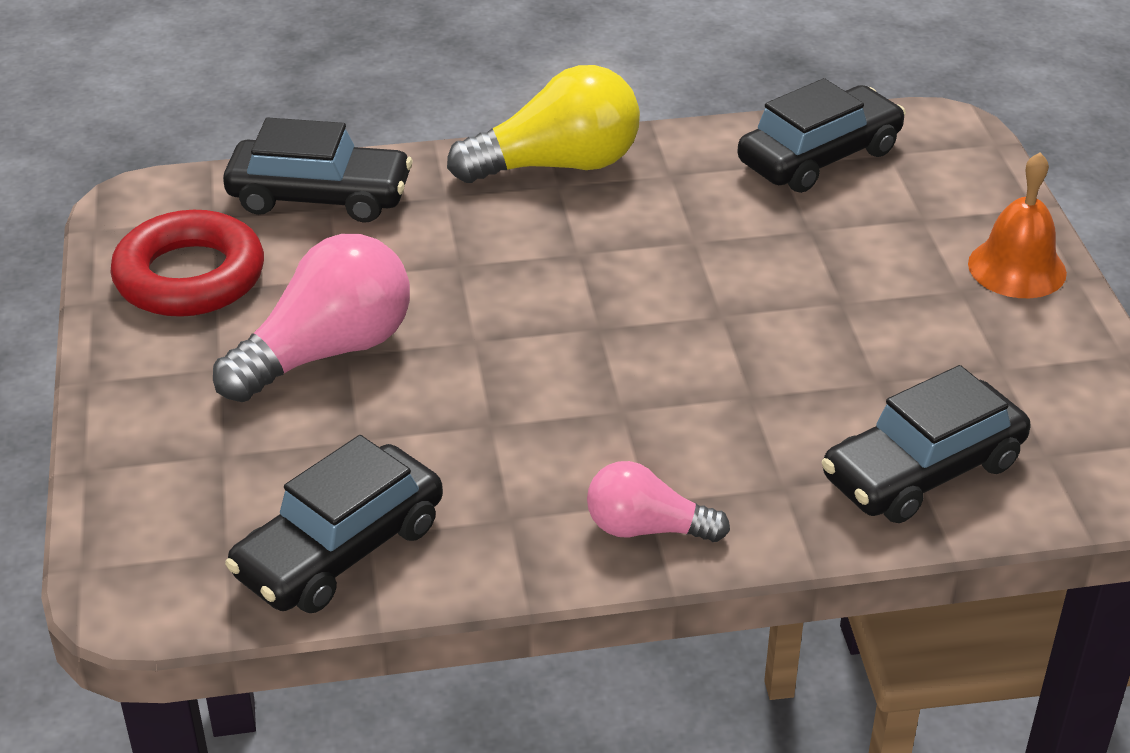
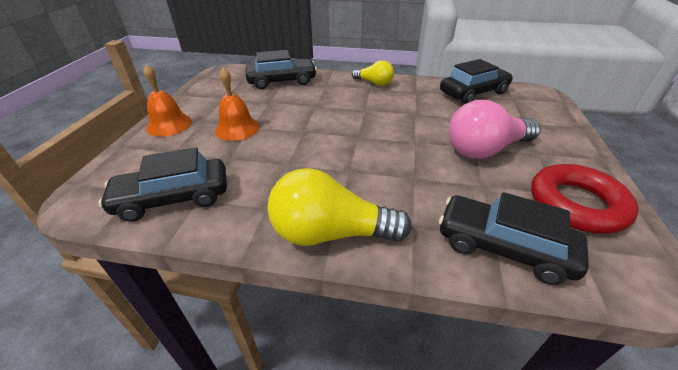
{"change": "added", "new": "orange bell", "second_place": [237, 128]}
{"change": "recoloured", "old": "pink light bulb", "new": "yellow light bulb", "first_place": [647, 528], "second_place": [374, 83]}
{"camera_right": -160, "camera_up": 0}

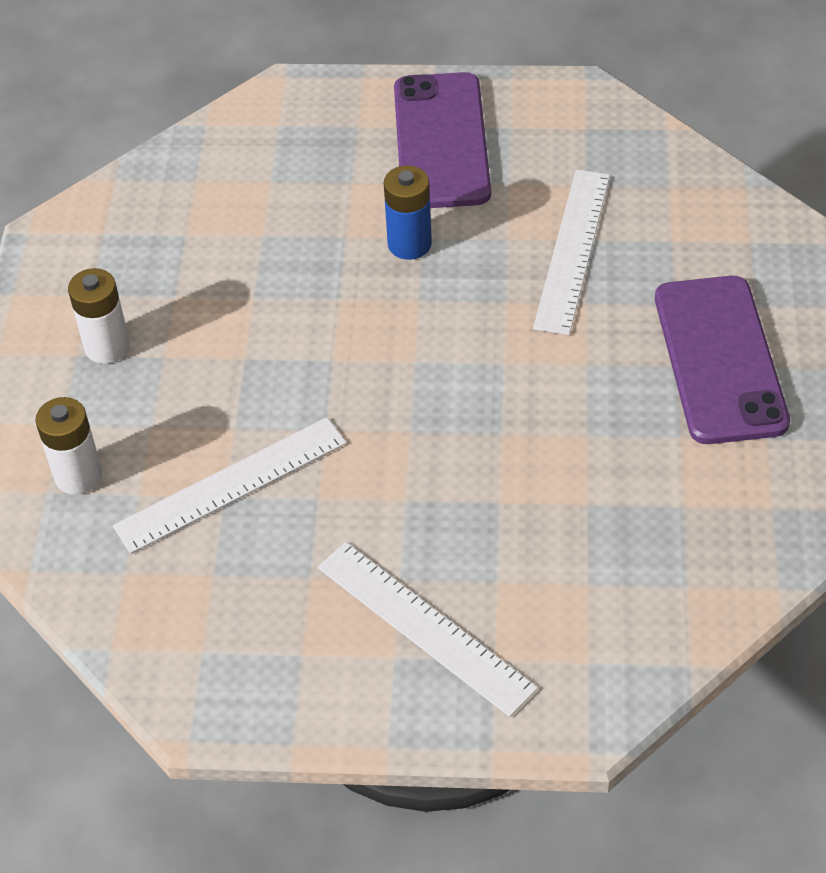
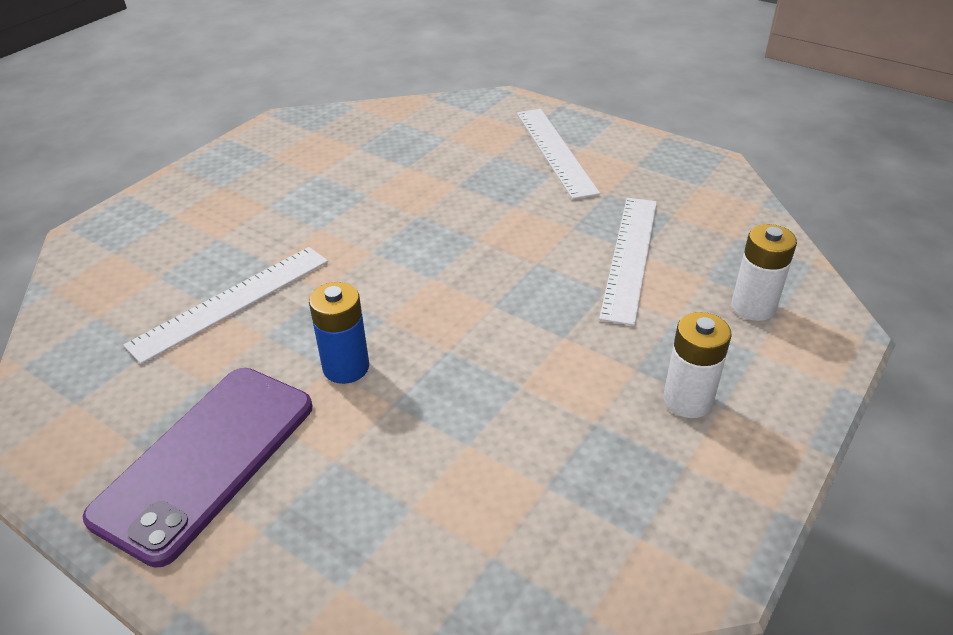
{"change": "removed", "old": "purple phone", "first_place": [719, 359]}
{"change": "turned", "old": "white ruler", "first_place": [231, 484], "second_place": [630, 256], "degrees": -75}
{"camera_right": -150, "camera_up": -10}

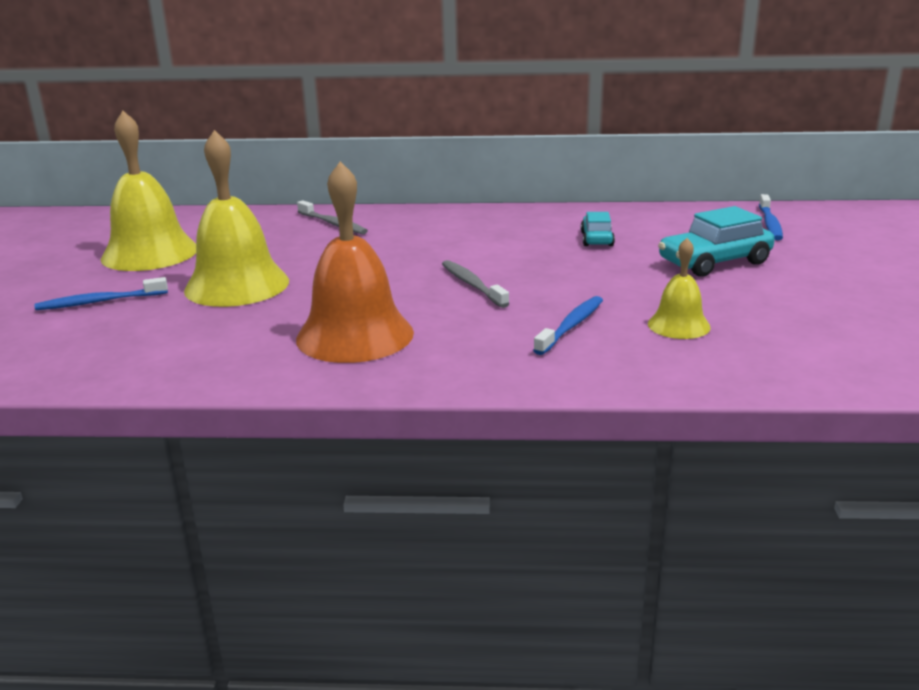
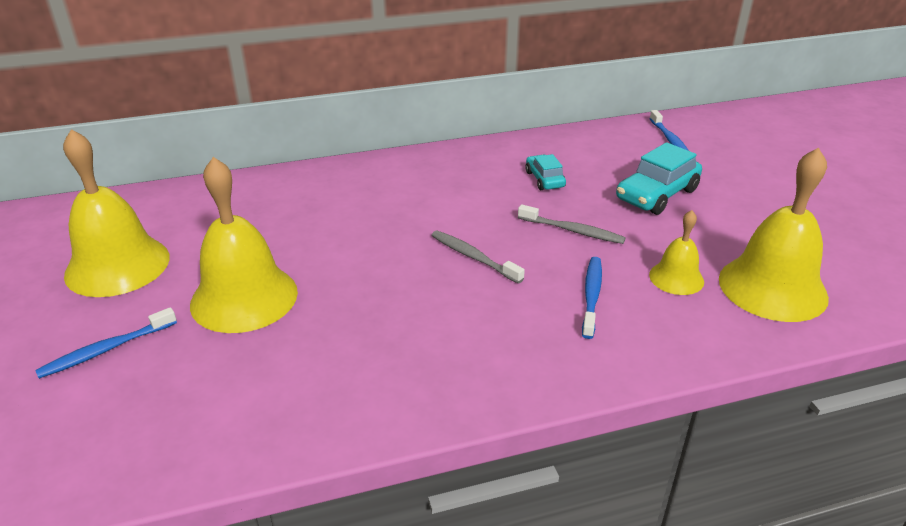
{"change": "removed", "old": "orange bell", "first_place": [355, 335]}
{"change": "added", "new": "yellow bell", "second_place": [772, 287]}
{"change": "moved", "old": "grey toothbrush", "first_place": [333, 224], "second_place": [573, 231]}
{"camera_right": -20, "camera_up": 10}

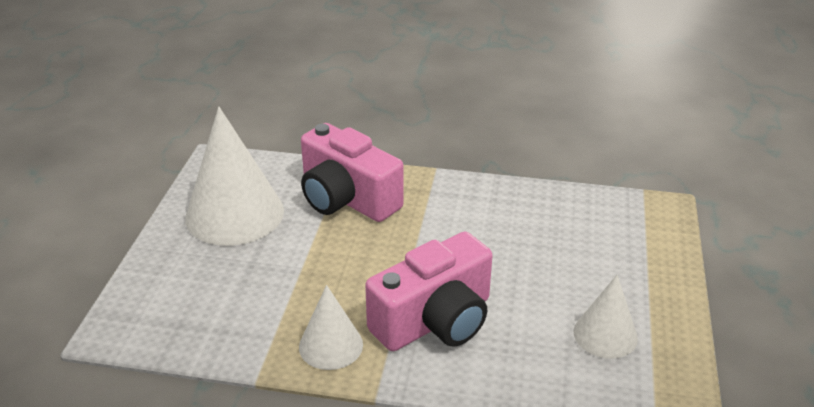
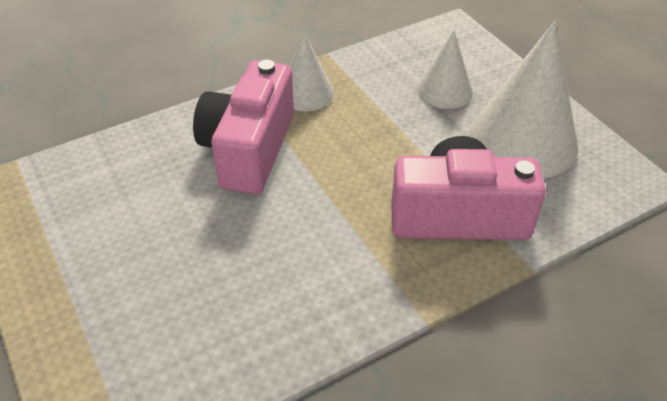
{"change": "moved", "old": "white cone", "first_place": [605, 334], "second_place": [445, 90]}
{"camera_right": 140, "camera_up": 10}

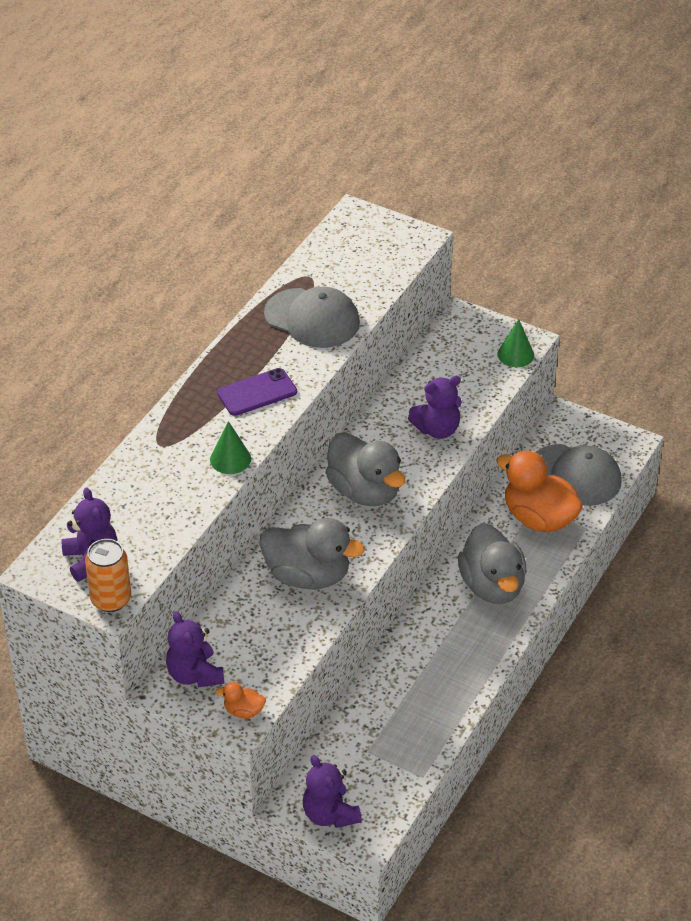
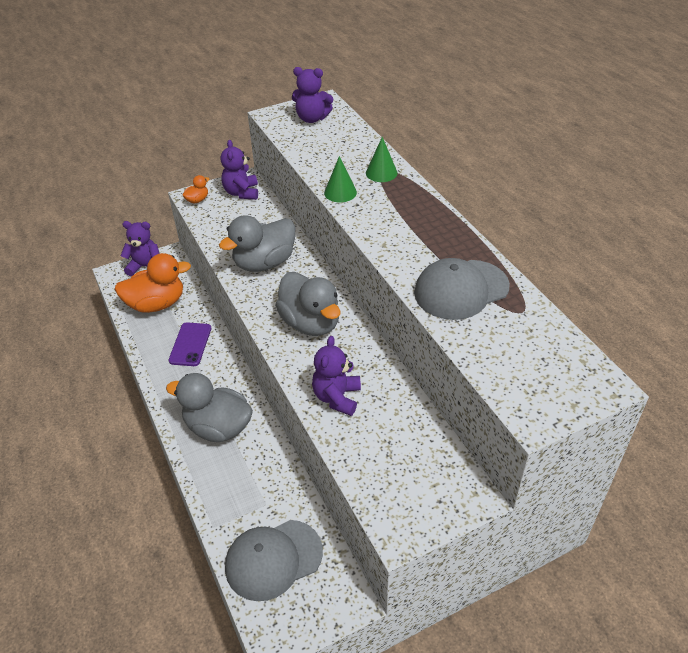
{"change": "removed", "old": "orange can", "first_place": [111, 599]}
{"change": "moved", "old": "purple phone", "first_place": [257, 392], "second_place": [190, 344]}
{"change": "moved", "old": "orange duck", "first_place": [538, 518], "second_place": [156, 304]}
{"change": "moved", "old": "green cone", "first_place": [515, 354], "second_place": [381, 173]}
{"change": "turned", "old": "purple teddy bear", "first_place": [194, 674], "second_place": [242, 193], "degrees": -105}
{"change": "turned", "old": "grey duck", "first_place": [365, 491], "second_place": [310, 323], "degrees": -120}
{"camera_right": 125, "camera_up": 0}

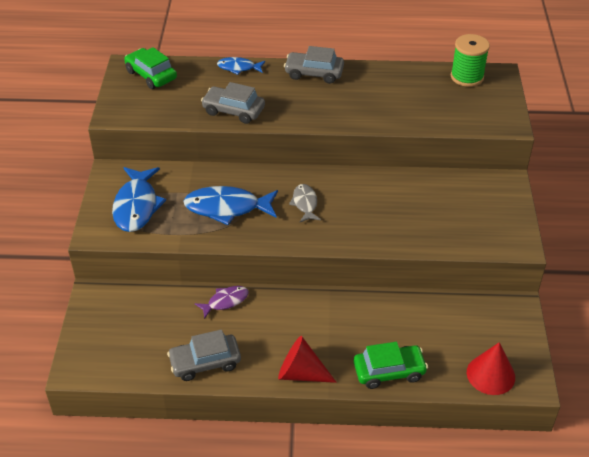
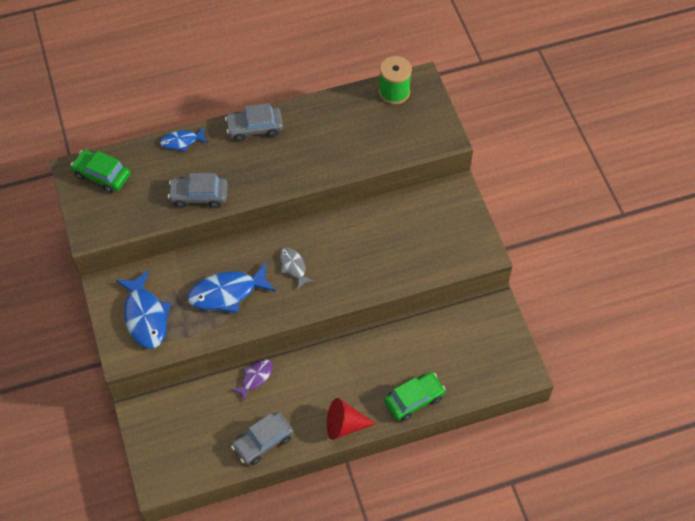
{"change": "removed", "old": "red cone", "first_place": [490, 374]}
{"camera_right": -20, "camera_up": 15}

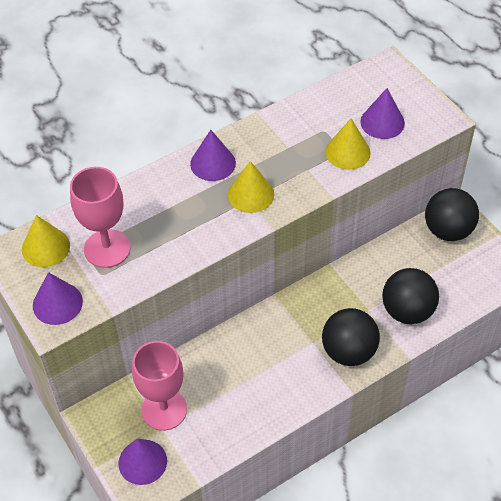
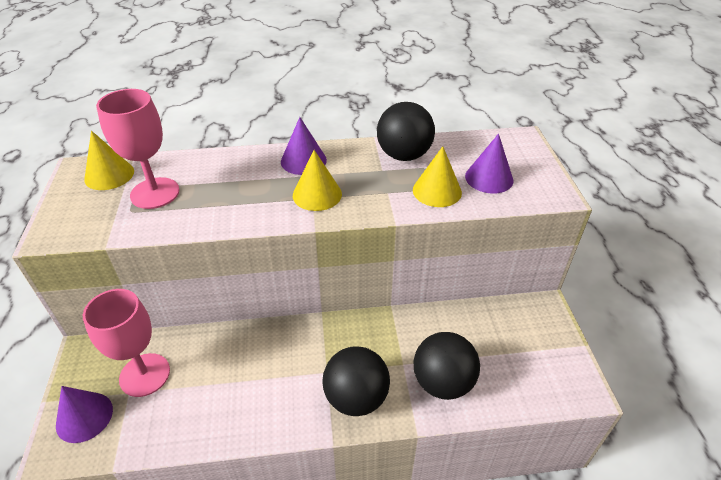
{"change": "removed", "old": "purple cone", "first_place": [57, 303]}
{"change": "moved", "old": "black ball", "first_place": [448, 230], "second_place": [404, 155]}
{"camera_right": 25, "camera_up": -10}

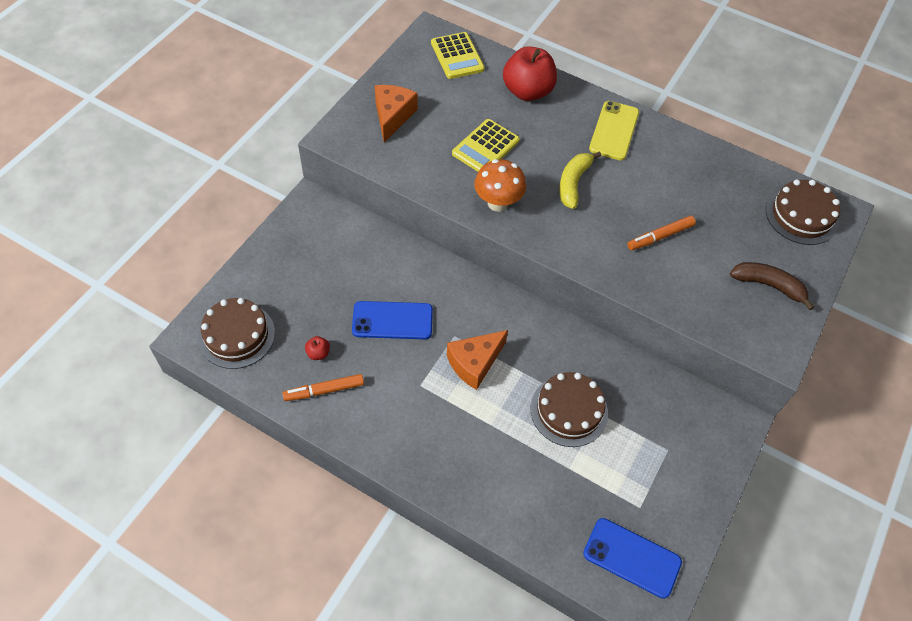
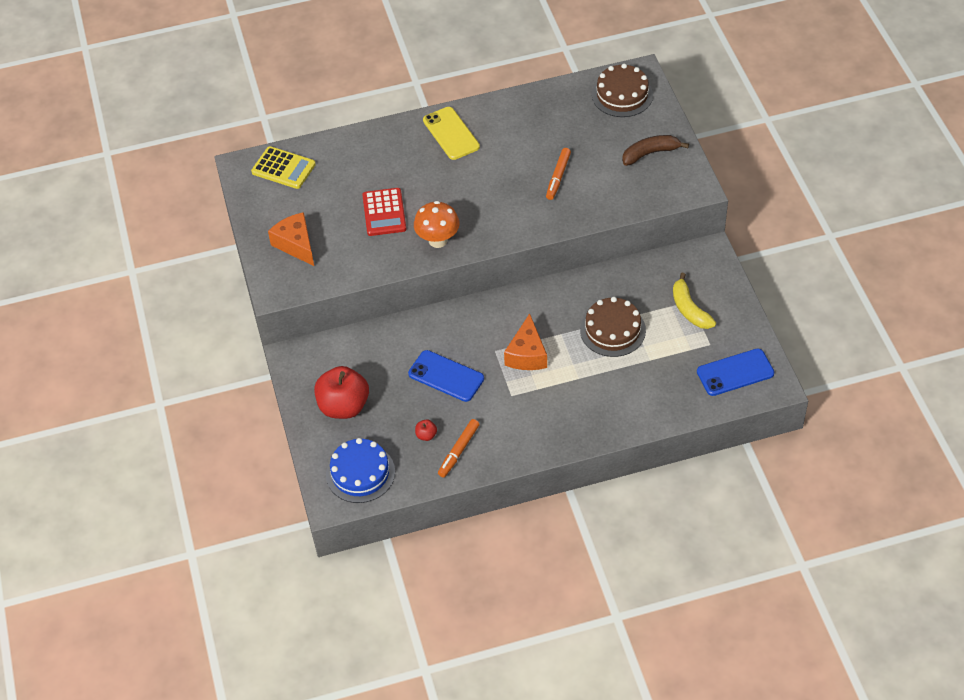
{"change": "moved", "old": "red apple", "first_place": [527, 91], "second_place": [343, 406]}
{"change": "moved", "old": "yellow banana", "first_place": [573, 183], "second_place": [689, 309]}
{"change": "recoloured", "old": "brown cake", "new": "blue cake", "first_place": [237, 335], "second_place": [360, 473]}
{"change": "recoloured", "old": "yellow calculator", "new": "red calculator", "first_place": [485, 147], "second_place": [384, 212]}
{"change": "turned", "old": "blue phone", "first_place": [392, 321], "second_place": [446, 376], "degrees": 75}
{"camera_right": -40, "camera_up": -5}

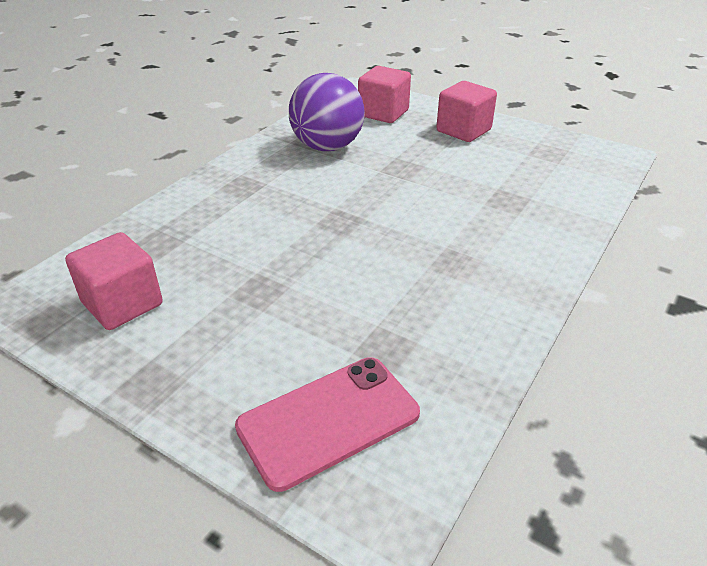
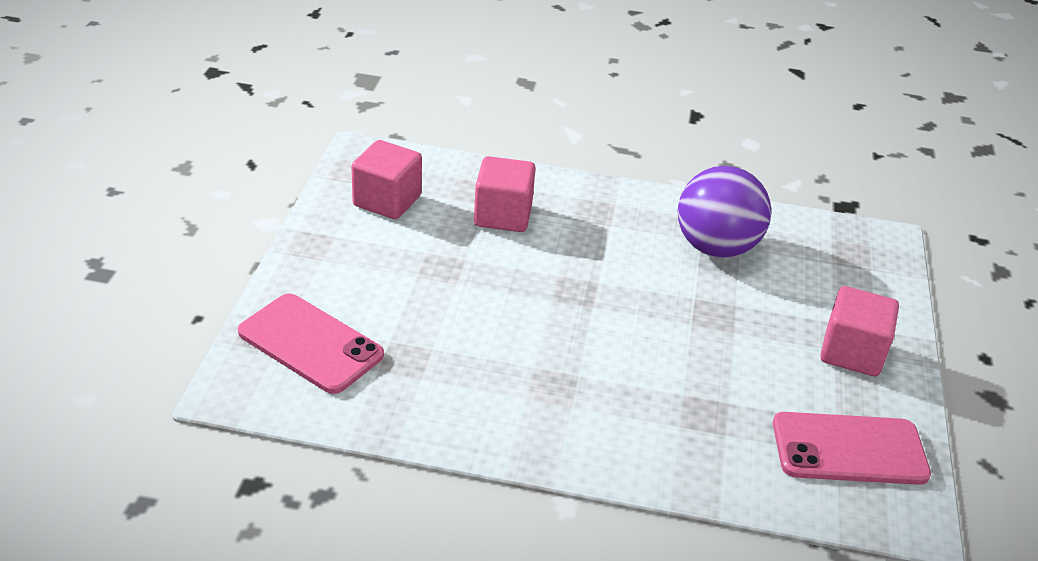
{"change": "added", "new": "pink phone", "second_place": [849, 449]}
{"change": "moved", "old": "pink cube", "first_place": [383, 113], "second_place": [503, 215]}
{"camera_right": 65, "camera_up": 0}

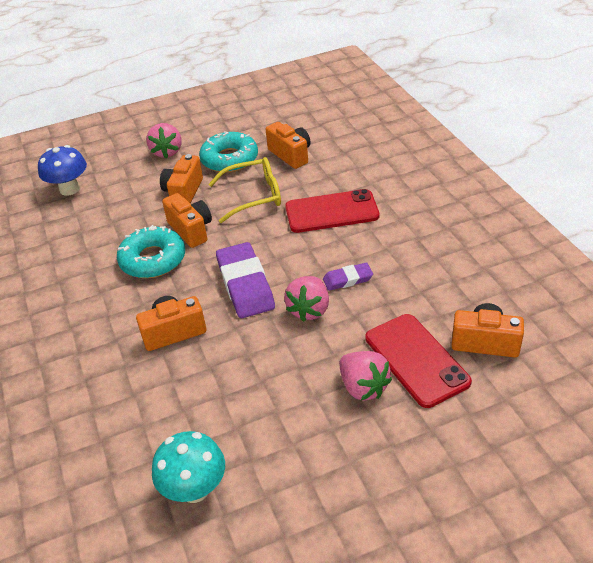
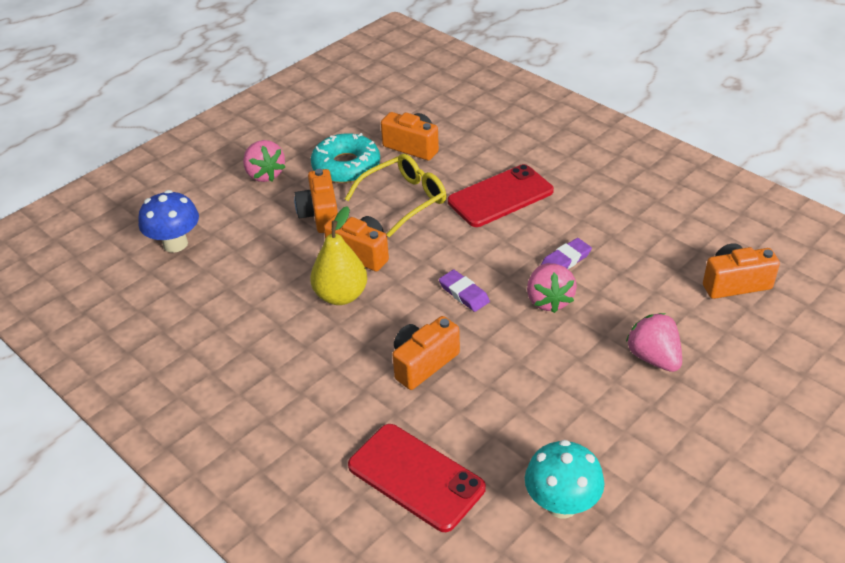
{"change": "moved", "old": "red phone", "first_place": [416, 360], "second_place": [416, 477]}
{"change": "replaced", "old": "turquoise donut", "new": "yellow pear", "first_place": [153, 260], "second_place": [341, 295]}
{"change": "turned", "old": "pink strawberry", "first_place": [363, 387], "second_place": [653, 358], "degrees": -150}
{"change": "resized", "old": "purple eraser", "first_place": [245, 284], "second_place": [464, 293], "factor": 0.53}
{"camera_right": -25, "camera_up": 0}

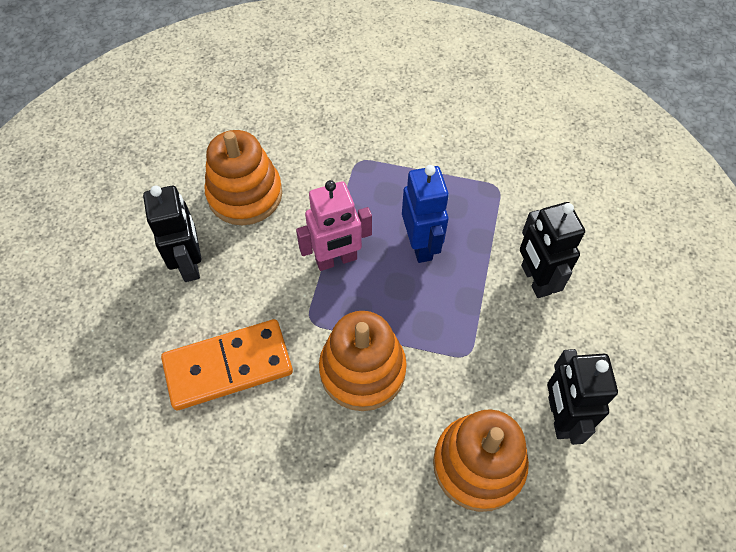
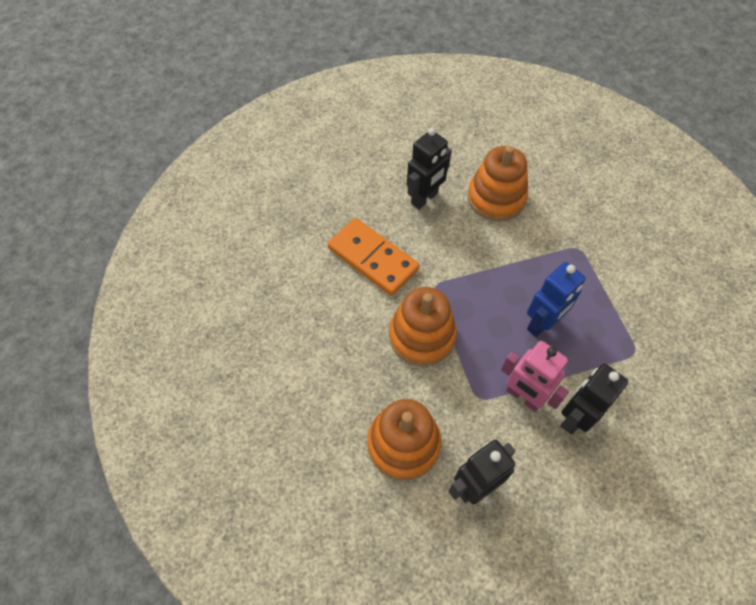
{"change": "moved", "old": "pink robot", "first_place": [336, 260], "second_place": [523, 397]}
{"camera_right": 60, "camera_up": 0}

